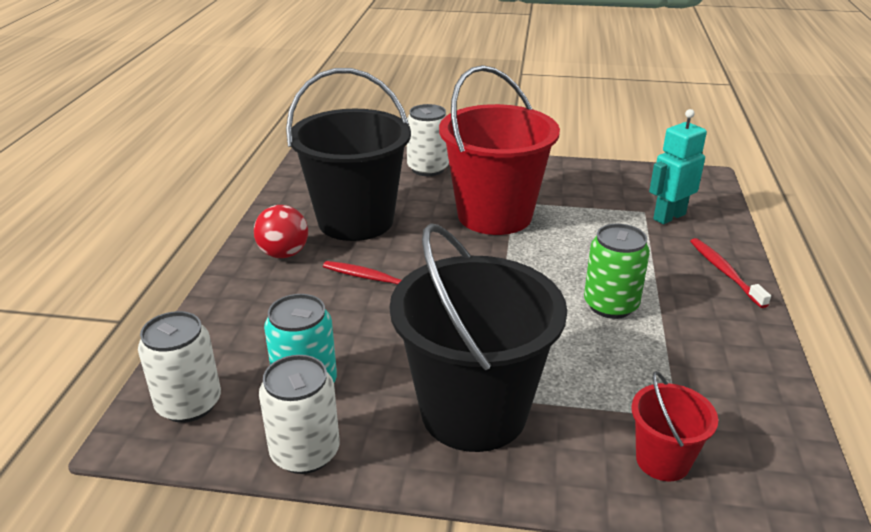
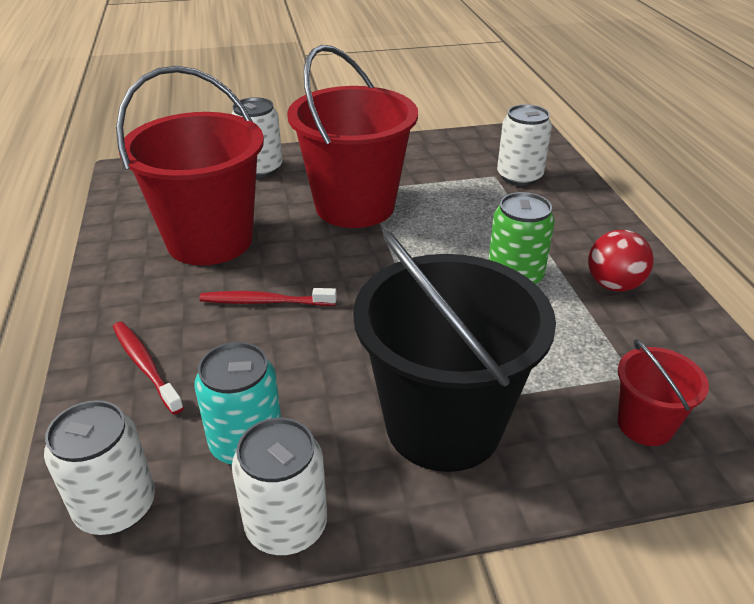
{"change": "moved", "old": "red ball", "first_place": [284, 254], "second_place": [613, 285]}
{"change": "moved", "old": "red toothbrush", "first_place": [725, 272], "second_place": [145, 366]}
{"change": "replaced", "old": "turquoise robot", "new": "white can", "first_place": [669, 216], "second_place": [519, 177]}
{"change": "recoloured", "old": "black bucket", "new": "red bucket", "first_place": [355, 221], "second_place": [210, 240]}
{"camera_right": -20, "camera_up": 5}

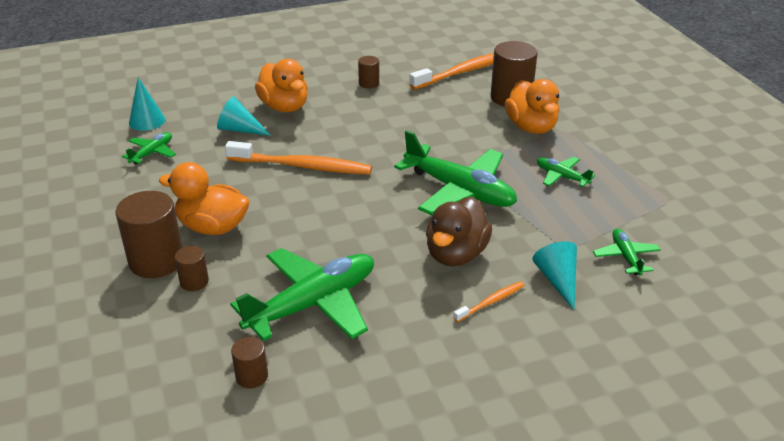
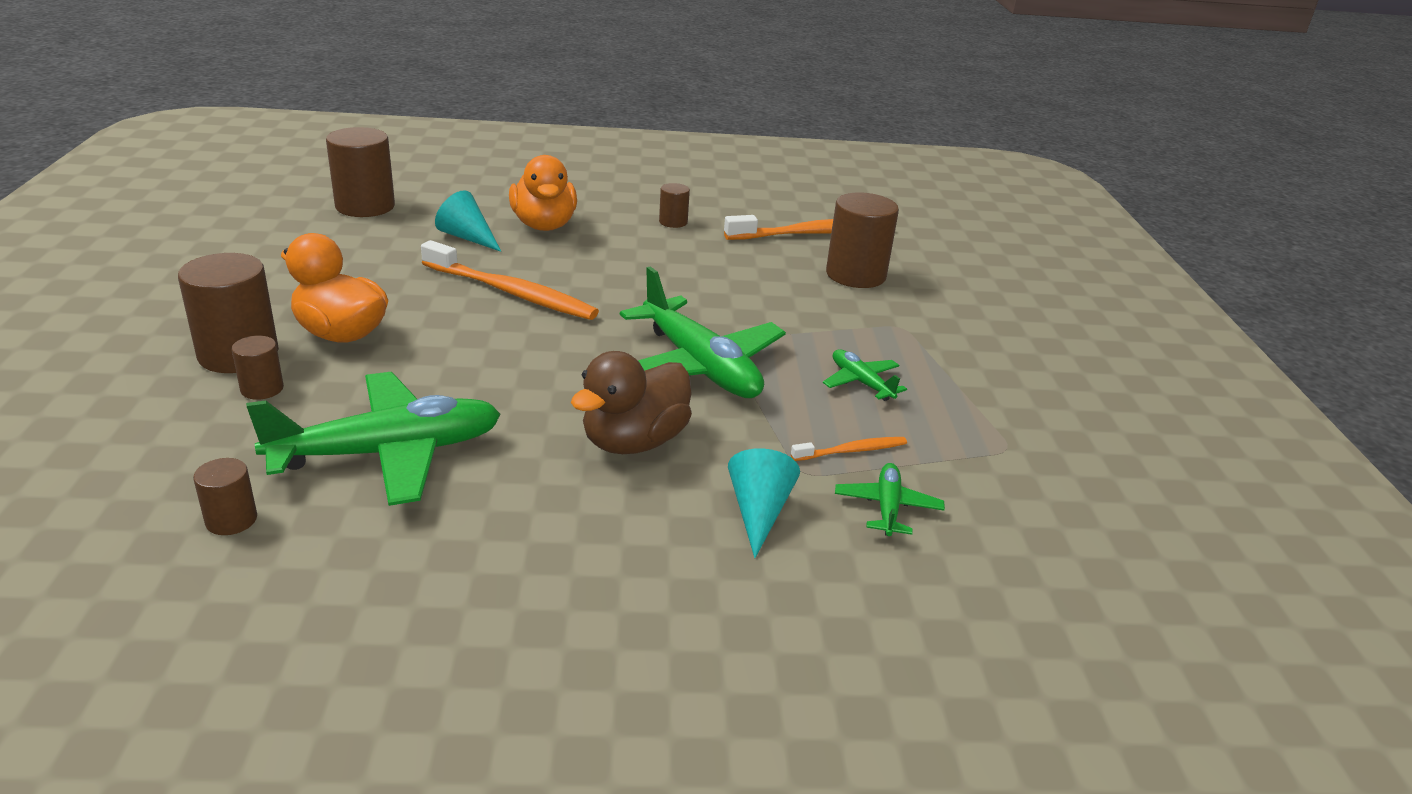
{"change": "removed", "old": "green plane", "first_place": [152, 153]}
{"change": "removed", "old": "orange duck", "first_place": [531, 127]}
{"change": "moved", "old": "orange toothbrush", "first_place": [491, 302], "second_place": [852, 451]}
{"change": "replaced", "old": "turquoise cone", "new": "brown cylinder", "first_place": [147, 121], "second_place": [365, 206]}
{"camera_right": 15, "camera_up": -5}

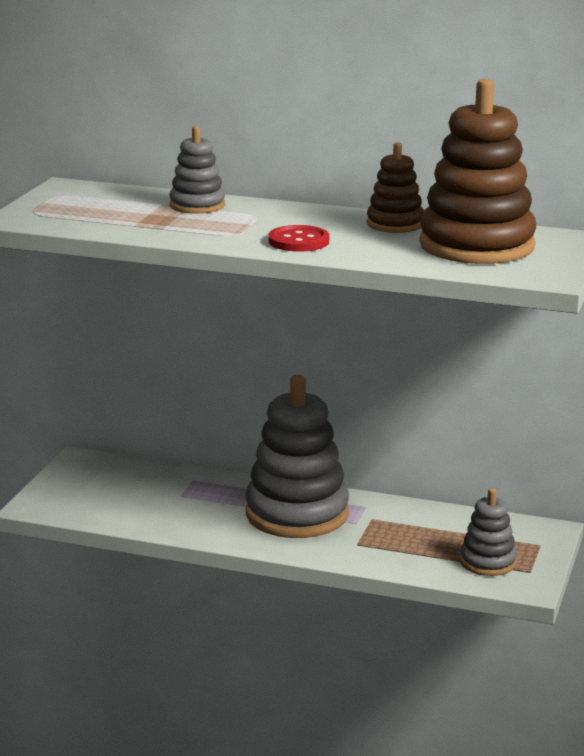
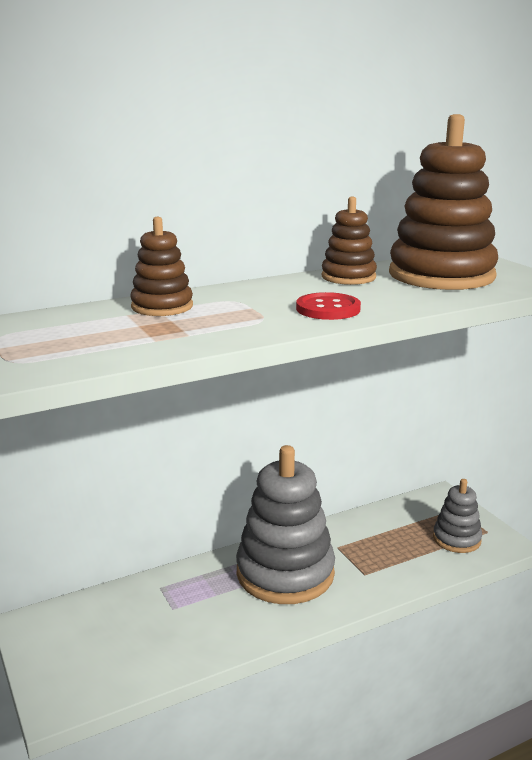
{"change": "recoloured", "old": "grey stacking toy", "new": "brown stacking toy", "first_place": [197, 205], "second_place": [162, 306]}
{"camera_right": -45, "camera_up": 0}

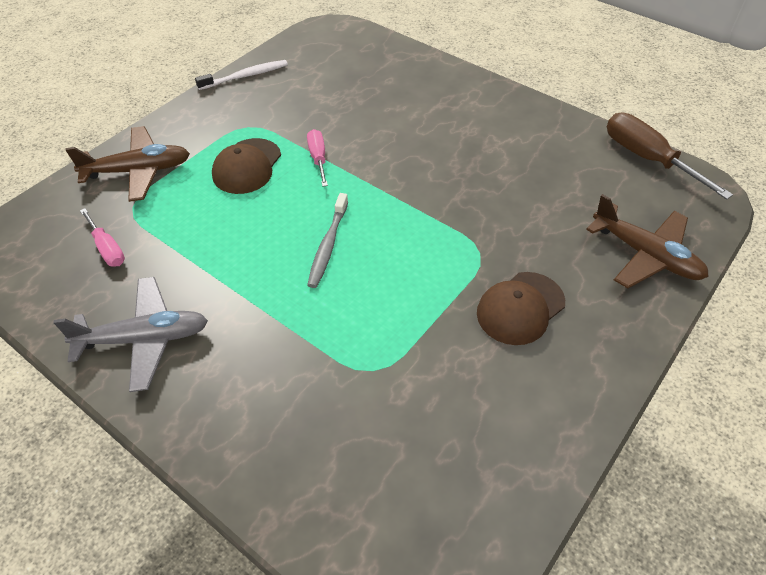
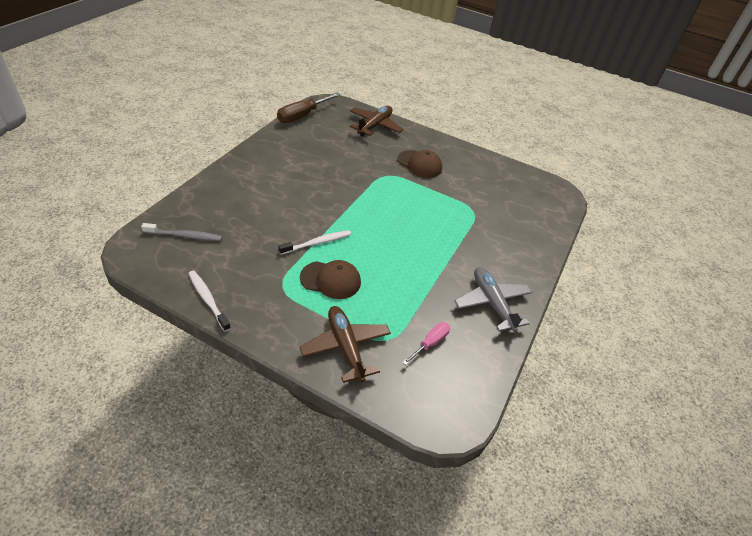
{"change": "moved", "old": "grey toothbrush", "first_place": [328, 245], "second_place": [185, 236]}
{"change": "replaced", "old": "pink screwdriver", "new": "white toothbrush", "first_place": [318, 158], "second_place": [317, 243]}
{"camera_right": -105, "camera_up": -5}

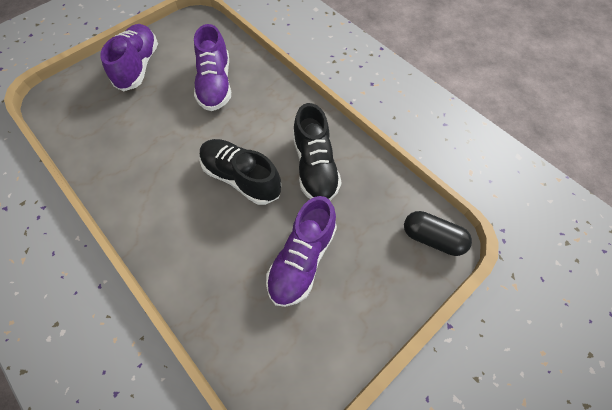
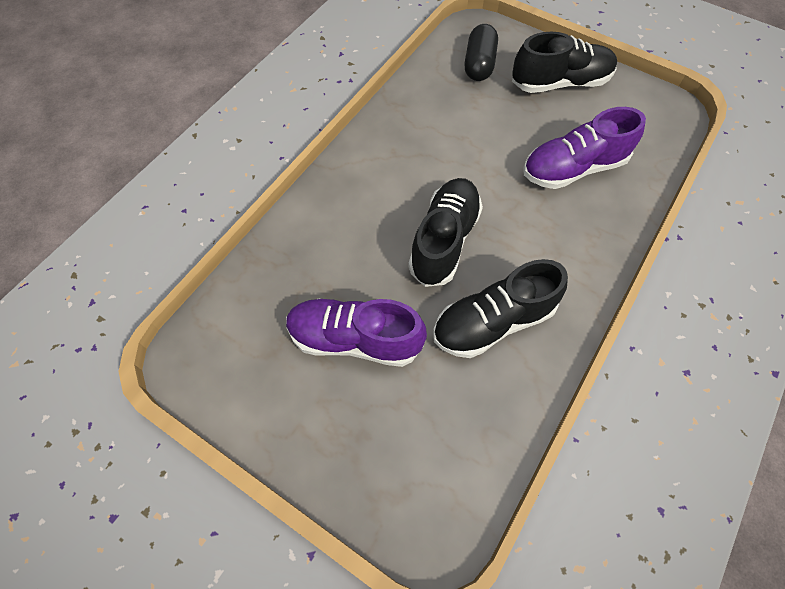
{"change": "moved", "old": "black capsule", "first_place": [432, 238], "second_place": [479, 64]}
{"change": "recoloured", "old": "purple shoe", "new": "black shoe", "first_place": [138, 66], "second_place": [560, 83]}
{"camera_right": 75, "camera_up": 0}

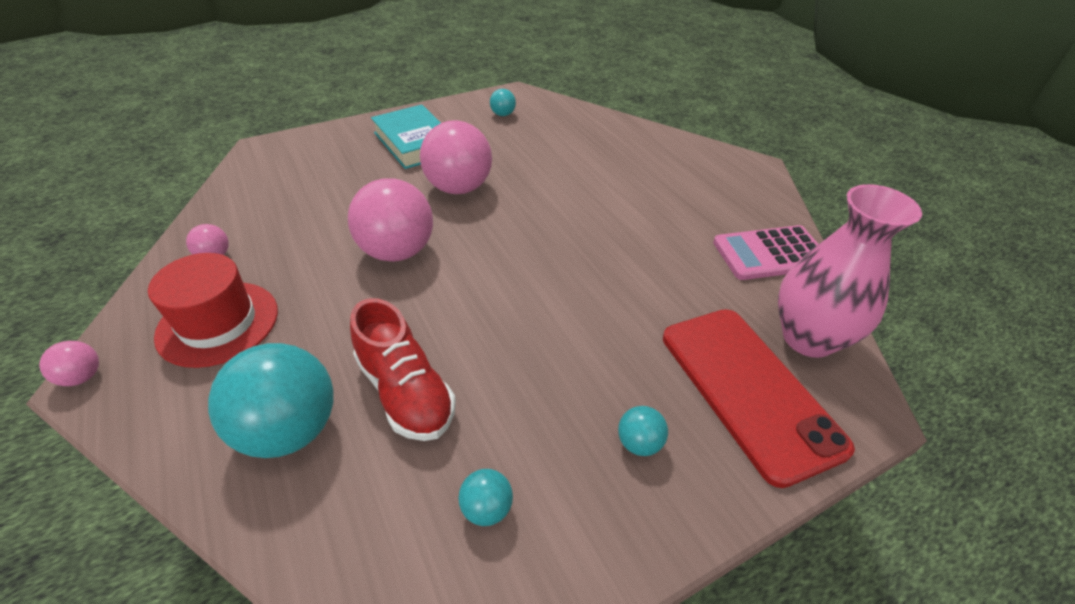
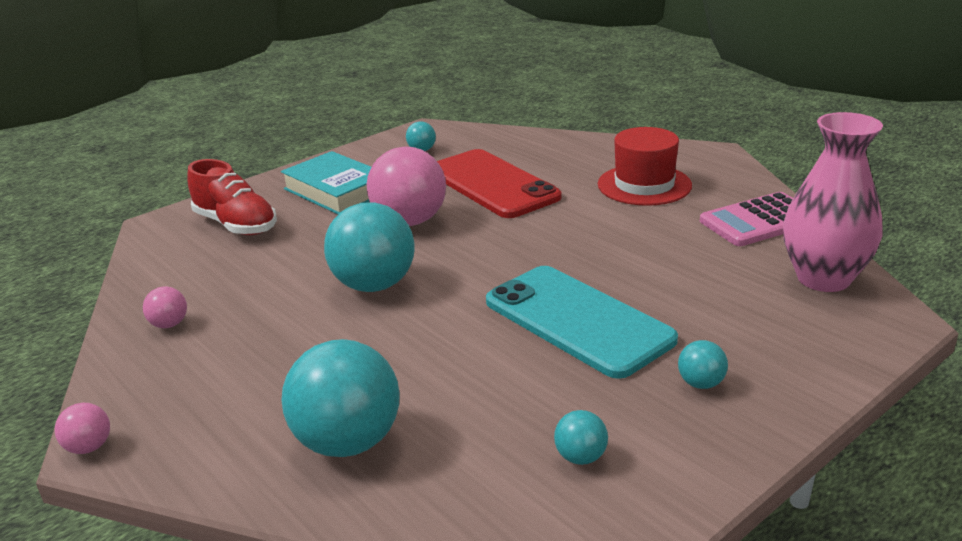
{"change": "added", "new": "turquoise phone", "second_place": [577, 320]}
{"change": "moved", "old": "red hat", "first_place": [218, 323], "second_place": [644, 185]}
{"change": "moved", "old": "red shoe", "first_place": [405, 392], "second_place": [236, 225]}
{"change": "moved", "old": "red phone", "first_place": [749, 389], "second_place": [492, 184]}
{"change": "recoloured", "old": "pink ball", "new": "turquoise ball", "first_place": [397, 251], "second_place": [374, 285]}
{"camera_right": -10, "camera_up": -15}

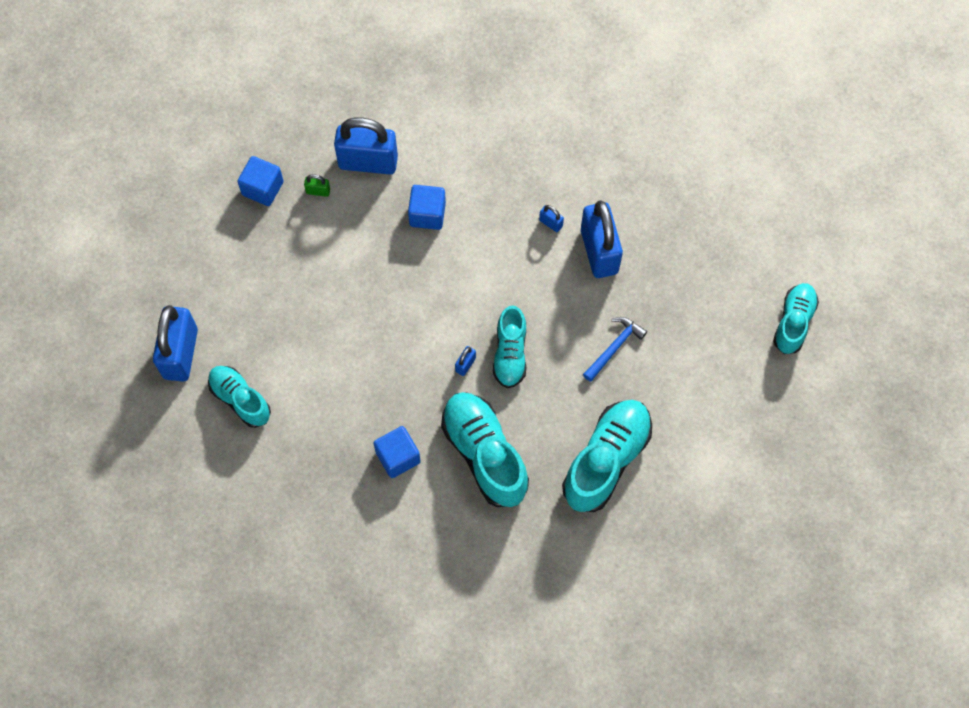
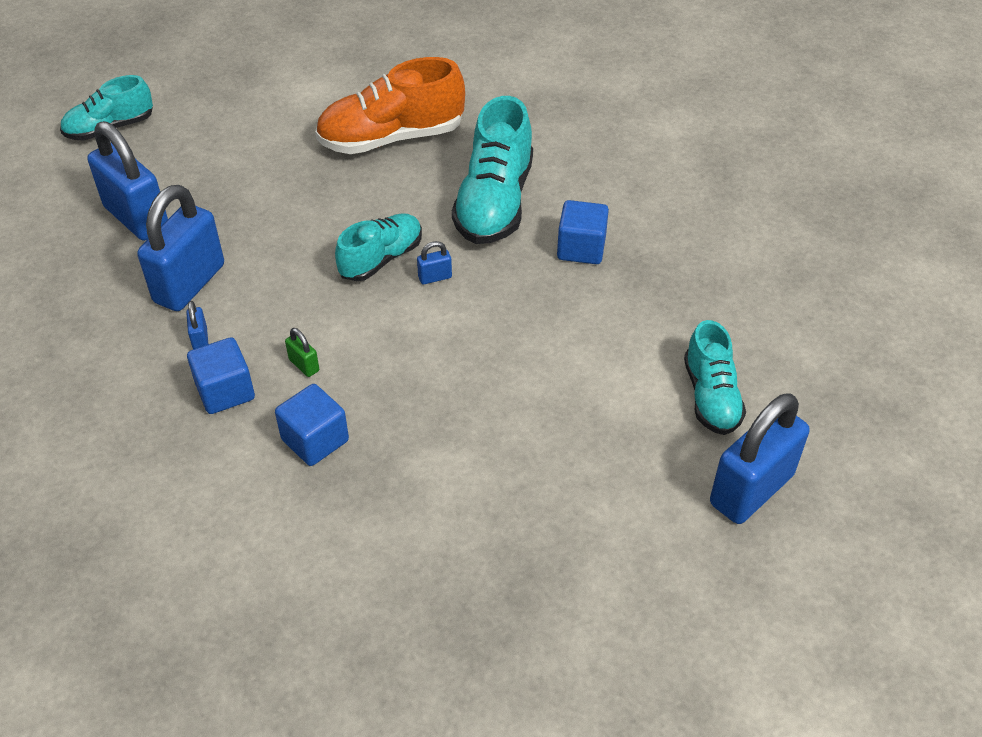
{"change": "removed", "old": "blue hammer", "first_place": [614, 347]}
{"change": "moved", "old": "blue cube", "first_place": [263, 188], "second_place": [225, 391]}
{"change": "moved", "old": "green padlock", "first_place": [318, 191], "second_place": [304, 365]}
{"change": "moved", "old": "blue padlock", "first_place": [368, 162], "second_place": [137, 218]}
{"change": "recoloured", "old": "turquoise shoe", "new": "orange shoe", "first_place": [606, 460], "second_place": [391, 138]}
{"camera_right": -140, "camera_up": -20}

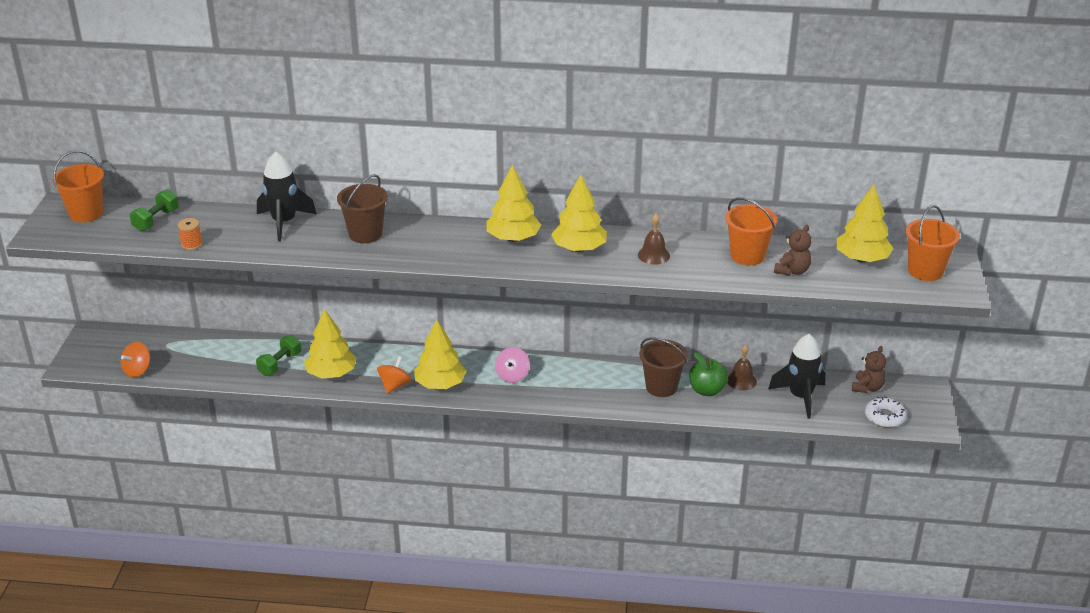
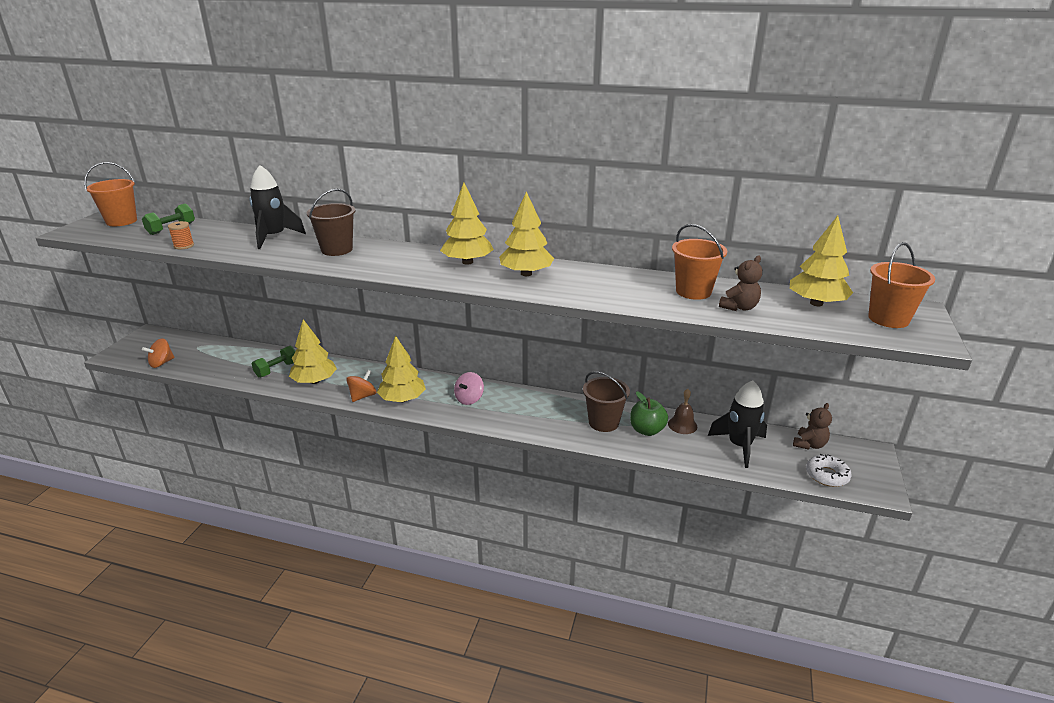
{"change": "removed", "old": "brown bell", "first_place": [653, 255]}
{"camera_right": 10, "camera_up": -5}

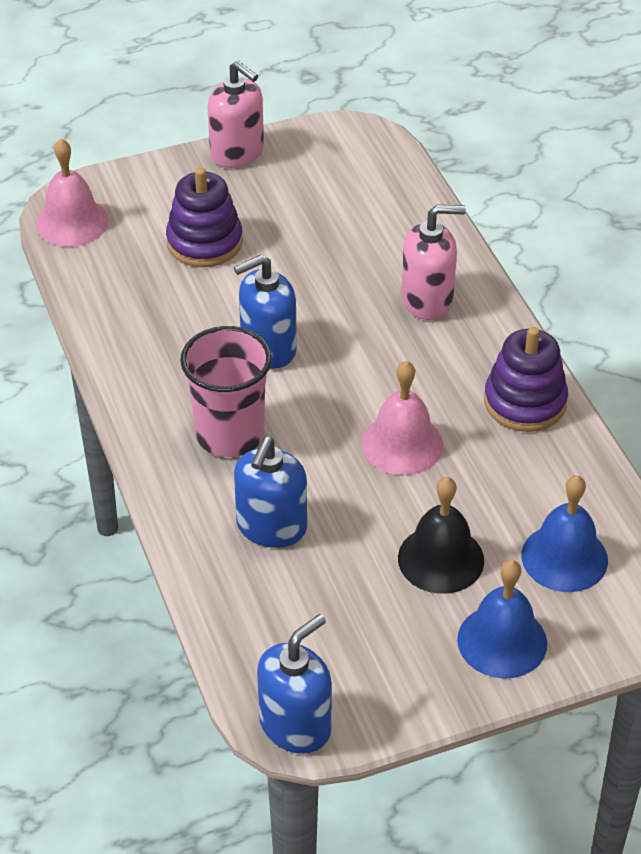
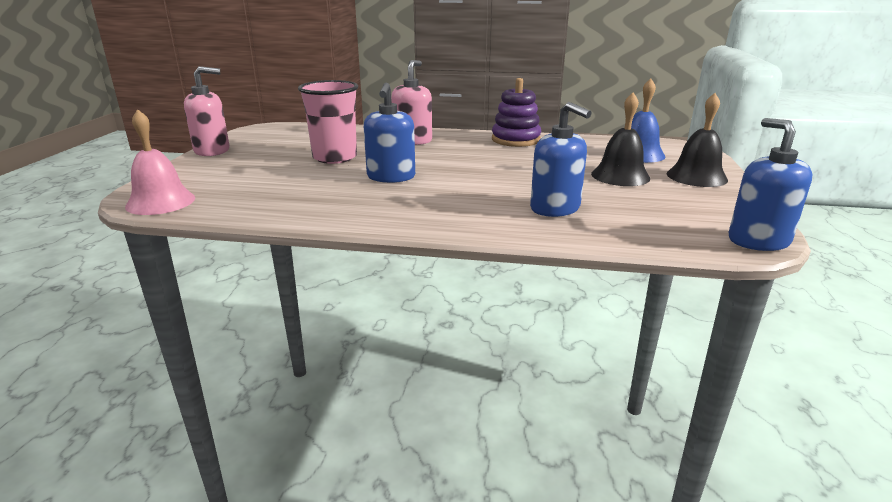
{"change": "removed", "old": "purple stacking toy", "first_place": [204, 242]}
{"change": "removed", "old": "pink bell", "first_place": [402, 444]}
{"change": "moved", "old": "pink cup", "first_place": [230, 434], "second_place": [335, 157]}
{"change": "recoloured", "old": "blue bell", "new": "black bell", "first_place": [502, 641], "second_place": [696, 176]}
{"camera_right": -60, "camera_up": -20}

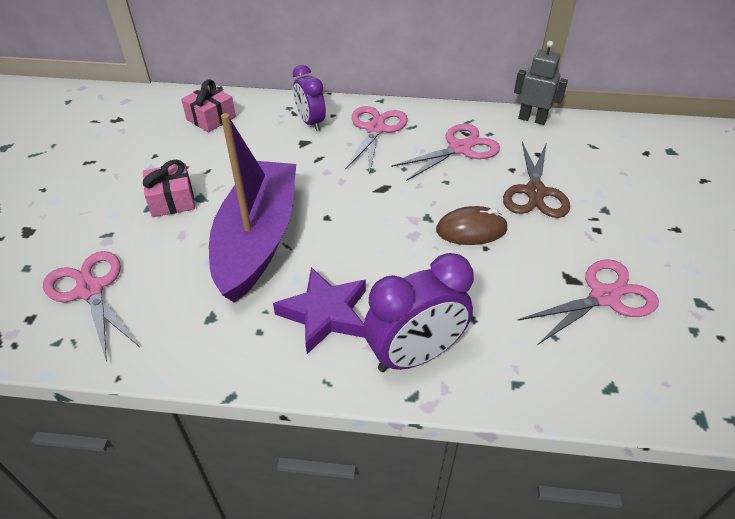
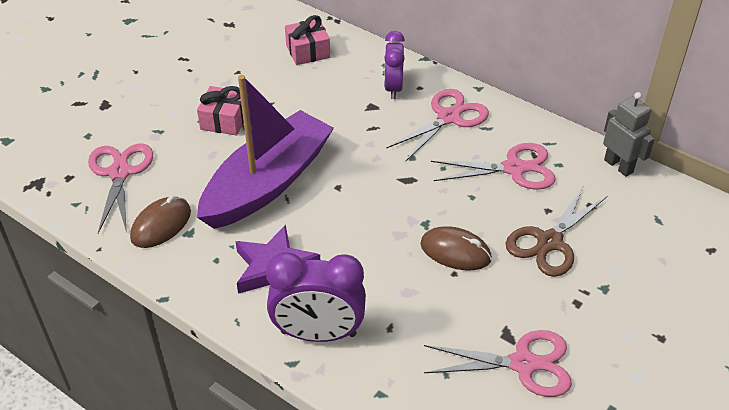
{"change": "added", "new": "brown mouse", "second_place": [161, 225]}
{"camera_right": 30, "camera_up": 0}

